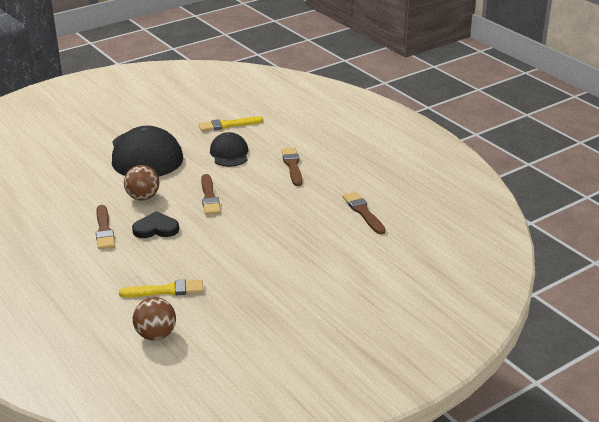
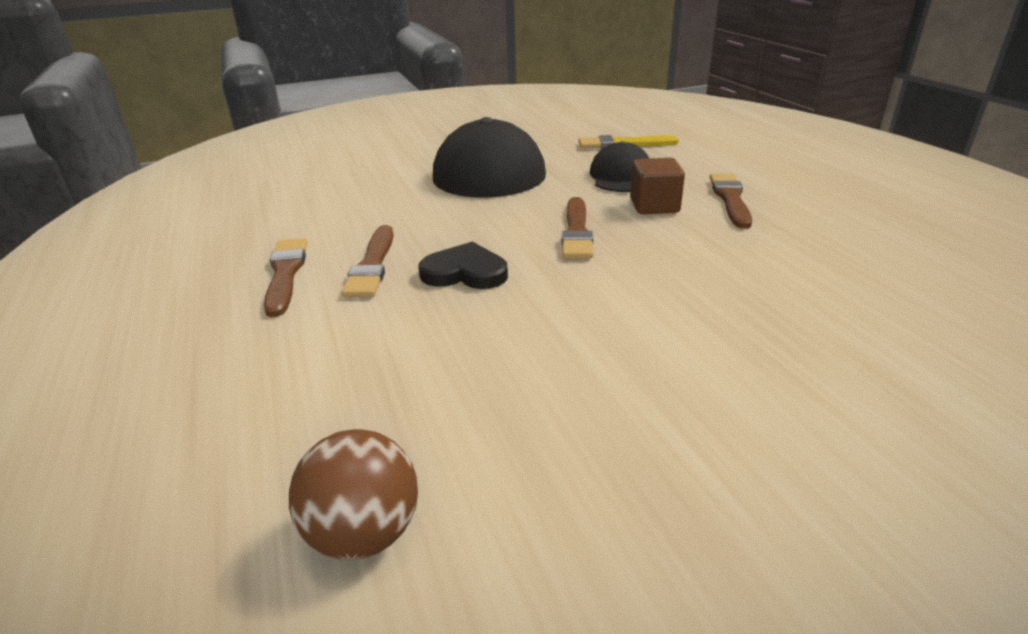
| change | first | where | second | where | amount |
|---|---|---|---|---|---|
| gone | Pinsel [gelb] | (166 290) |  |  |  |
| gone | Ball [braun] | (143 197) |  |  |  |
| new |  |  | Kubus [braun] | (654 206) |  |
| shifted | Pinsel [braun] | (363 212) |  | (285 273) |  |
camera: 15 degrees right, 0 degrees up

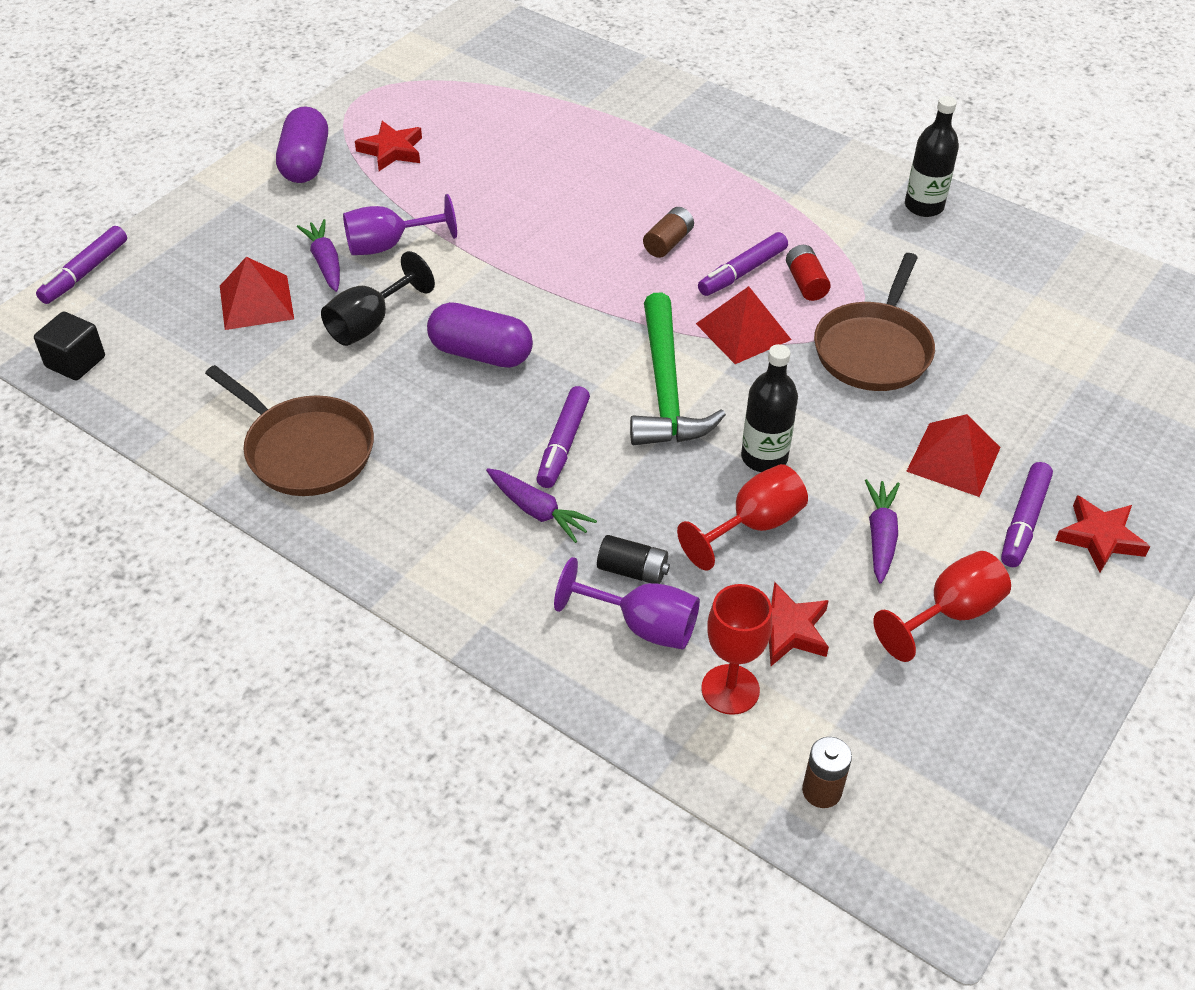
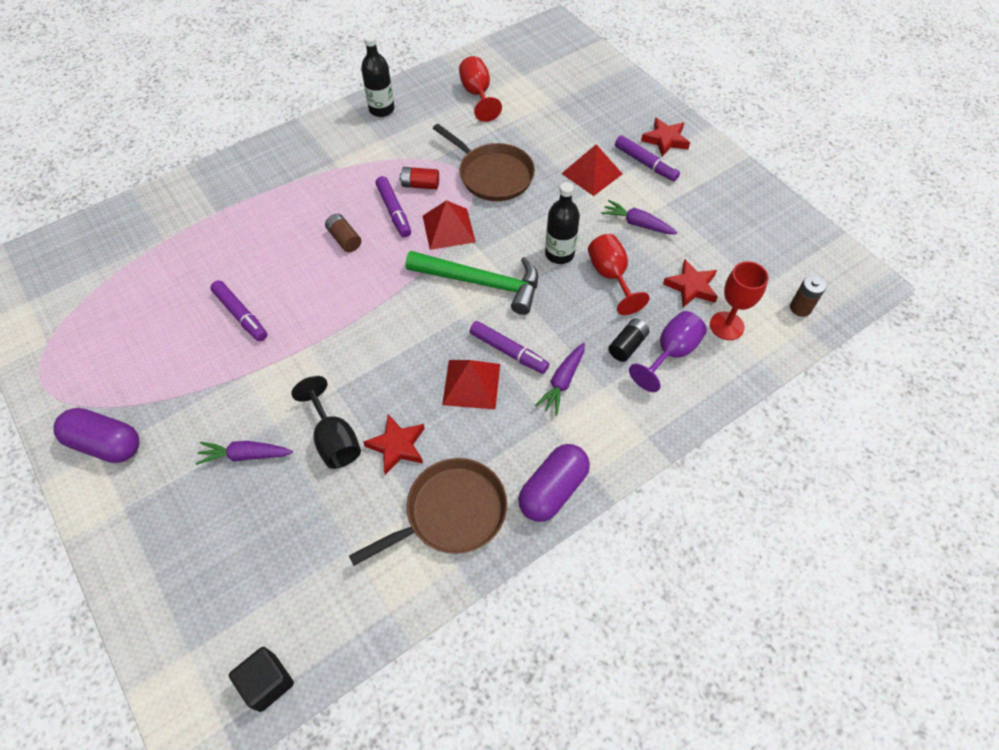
| change | first | where | second | where | amount |
|---|---|---|---|---|---|
| gone | Kelch [lila] | (388 245) |  |  |  |
| shifted | Filzstift [lila] | (85 272) |  | (241 315) |  |
| shifted | Pyramide [rot] | (256 302) |  | (471 384) |  |
| shifted | Stern [rot] | (392 150) |  | (397 446) |  |
| shifted | Kapsel [lila] | (480 353) |  | (553 490) |  |
| shifted | Kelch [rot] | (950 613) |  | (477 94) |  |
| rotated | Karotte [lila] | (537 511) |  | (562 382) | 150 degrees clockwise |
camera: 70 degrees left, 10 degrees up

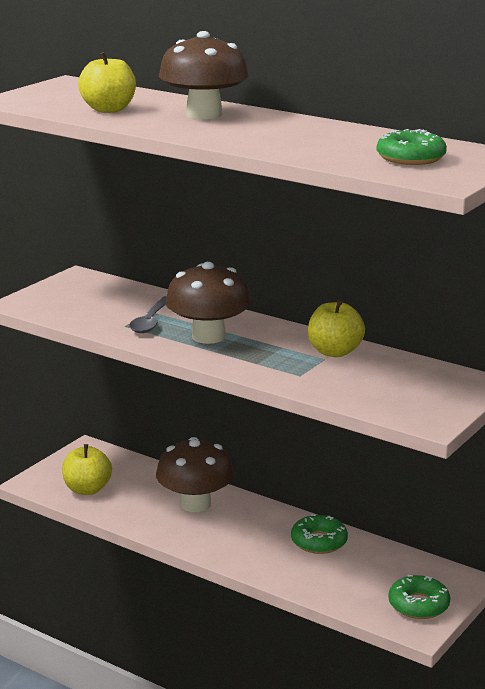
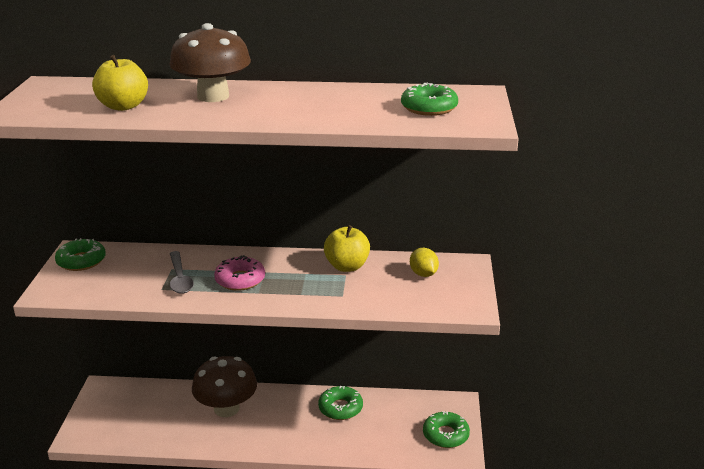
| change | first | where | second | where | amount |
|---|---|---|---|---|---|
| gone | Apfel [gelb] | (87 489) |  |  |  |
| new |  |  | Donut [grün] | (81 261) |  |
| new |  |  | Zitrone [gelb] | (423 274) |  |
| swapped | Pilz [braun] | (208 336) | Donut [rosa] | (240 280) |  |
camera: 30 degrees left, 5 degrees up

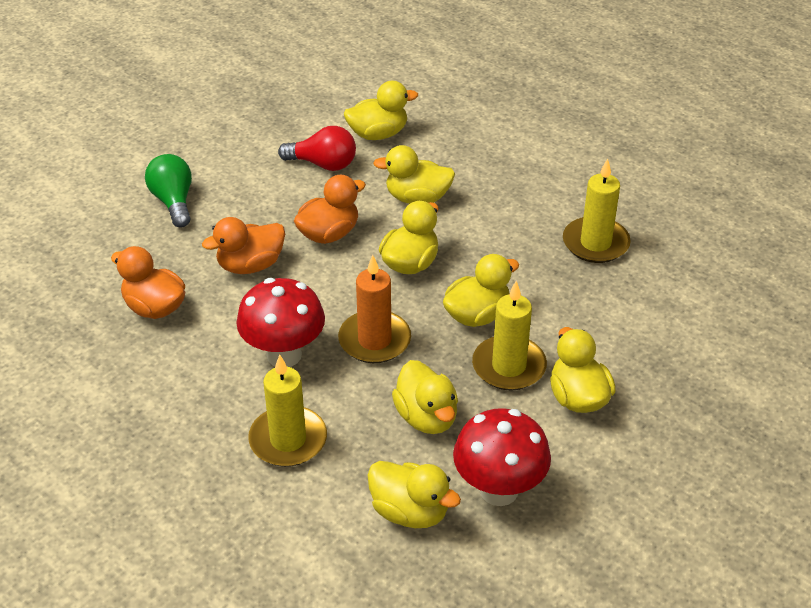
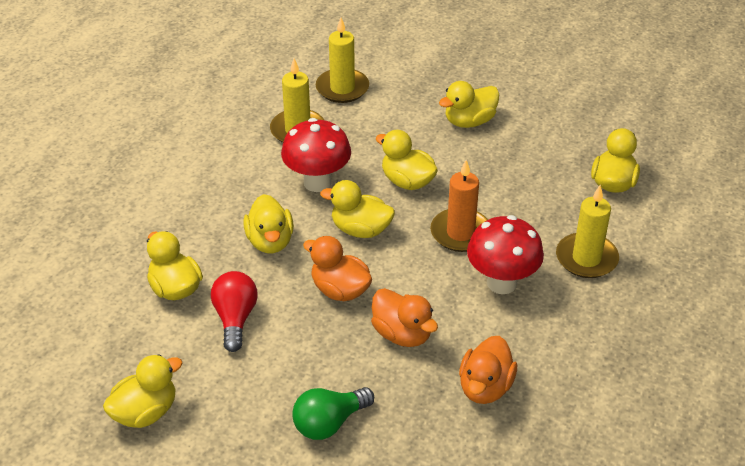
| change | first | where | second | where | amount |
|---|---|---|---|---|---|
| shifted | Ente [gelb] | (426 417) |  | (145 412) |  |
| shifted | Pilz [rot] | (499 490) |  | (317 182) |  |
| shifted | Kerze [gelb] | (509 366) |  | (342 88) |  |
camera: 105 degrees left, 0 degrees up

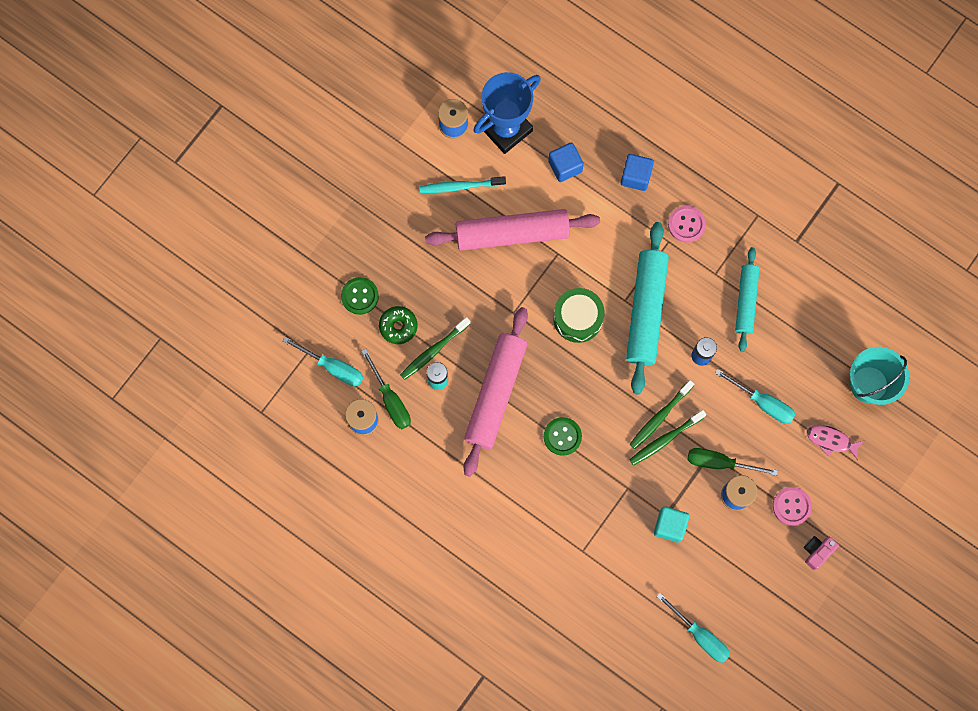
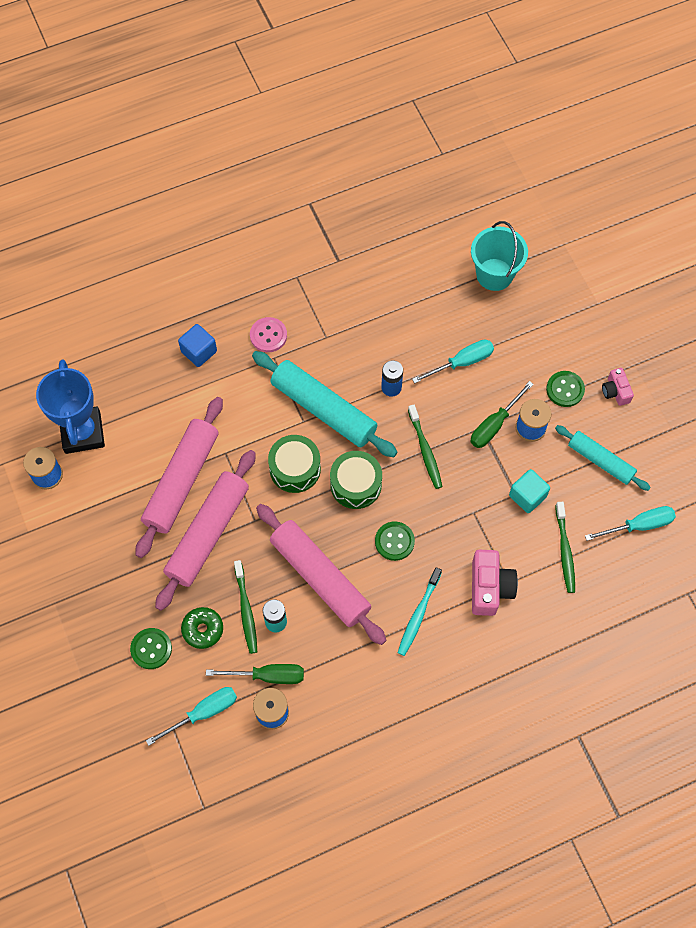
| change | first | where | second | where | amount |
|---|---|---|---|---|---|
| gone | Kubus [blau] | (565 166) |  |  |  |
| gone | Fisch [rosa] | (831 440) |  |  |  |
| new |  |  | Nudelholz [rosa] | (208 533) |  |
| new |  |  | Trommel [grün] | (356 484) |  |
| new |  |  | Kamera [rosa] | (489 587) |  |
| shifted | Zahnbürste [türkis] | (460 186) |  | (418 615) |  |
| shifted | Zahnbürste [grün] | (665 439) |  | (565 551) |  |
| shifted | Nudelholz [türkis] | (745 301) |  | (600 461) |  |
| repainted | Knopf [rosa] | (791 506) | Knopf [grün] | (565 389) |  |
camera: 60 degrees left, 10 degrees down

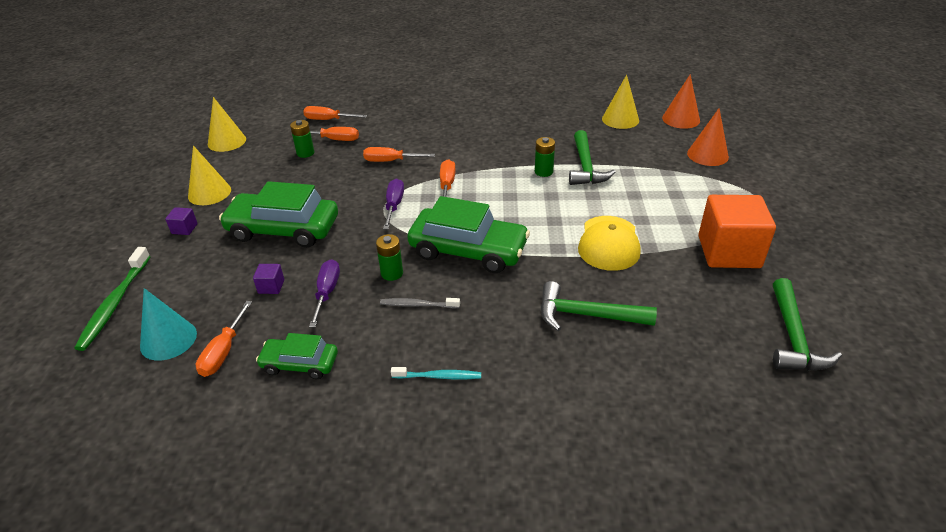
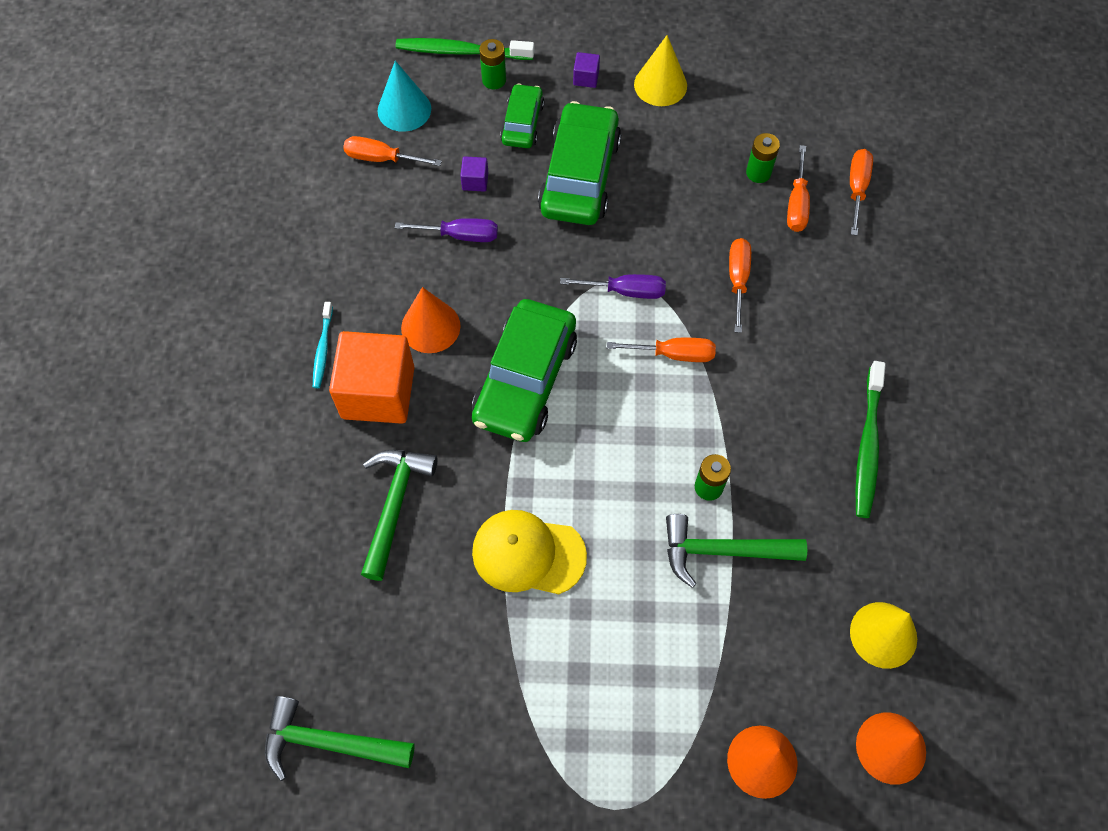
| change | first | where | second | where | amount |
|---|---|---|---|---|---|
| gone | Kegel [gelb] | (227 141) |  |  |  |
| new |  |  | Zahnbürste [grün] | (868 445) |  |
| shifted | Auto [grün] | (300 364) |  | (522 123) |  |
| shifted | Batterie [grün] | (392 273) |  | (494 80) |  |
| shifted | Kubus [orange] | (729 252) |  | (378 392) |  |
| swapped | Zahnbürste [grau] | (418 305) | Kegel [orange] | (430 327) |  |
camera: 90 degrees right, 25 degrees up

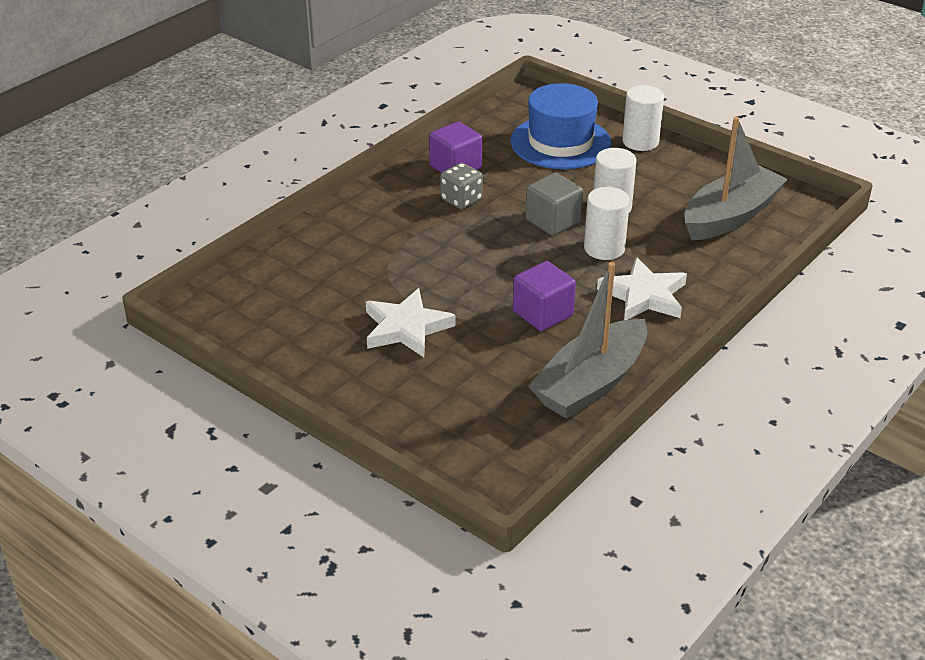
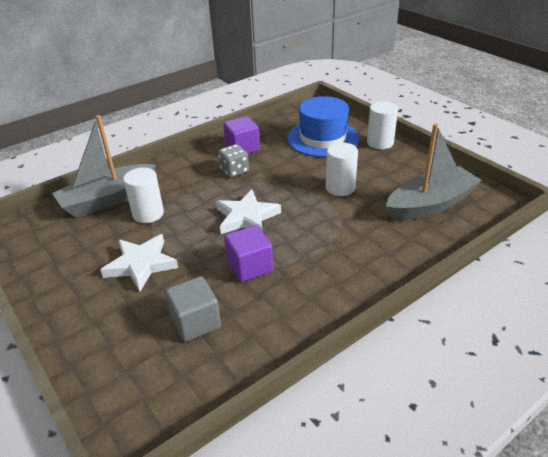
| change | first | where | second | where | amount |
|---|---|---|---|---|---|
| shifted | Kubus [grau] | (553 221) |  | (195 322) |  |
| shifted | Boot [grau] | (590 383) |  | (108 199) |  |
| shifted | Vollzylinder [weiß] | (604 248) |  | (148 214) |  |
| shifted | Stern [weiß] | (644 296) |  | (246 217) |  |
camera: 15 degrees right, 0 degrees up

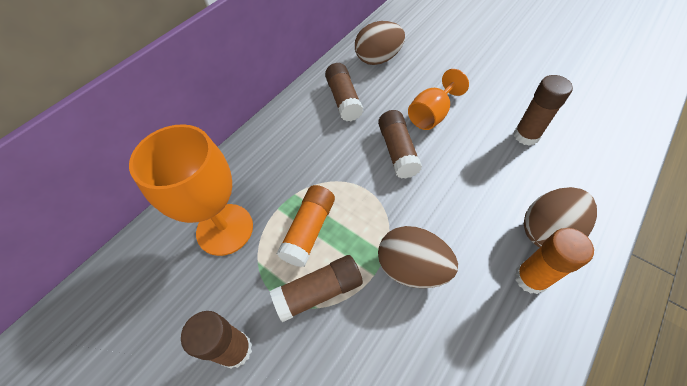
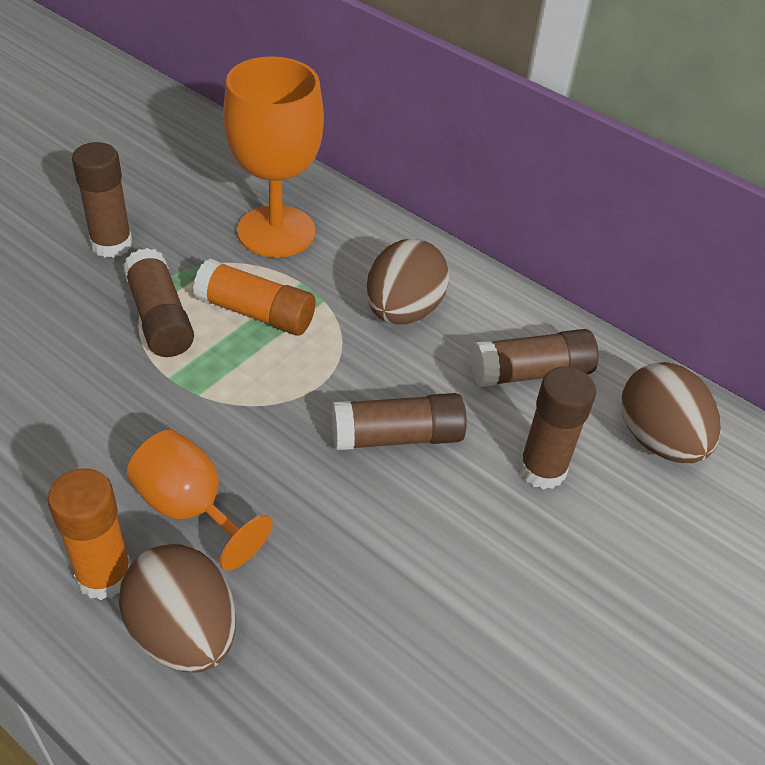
| change | first | where | second | where | amount |
|---|---|---|---|---|---|
| shifted | Ei [braun] | (412 268) |  | (403 311) |  |
| shifted | Kelch [orange] | (431 115) |  | (191 508) |  |
| shifted | Klebestift [braun] | (526 136) |  | (542 469) |  |
camera: 85 degrees right, 10 degrees down

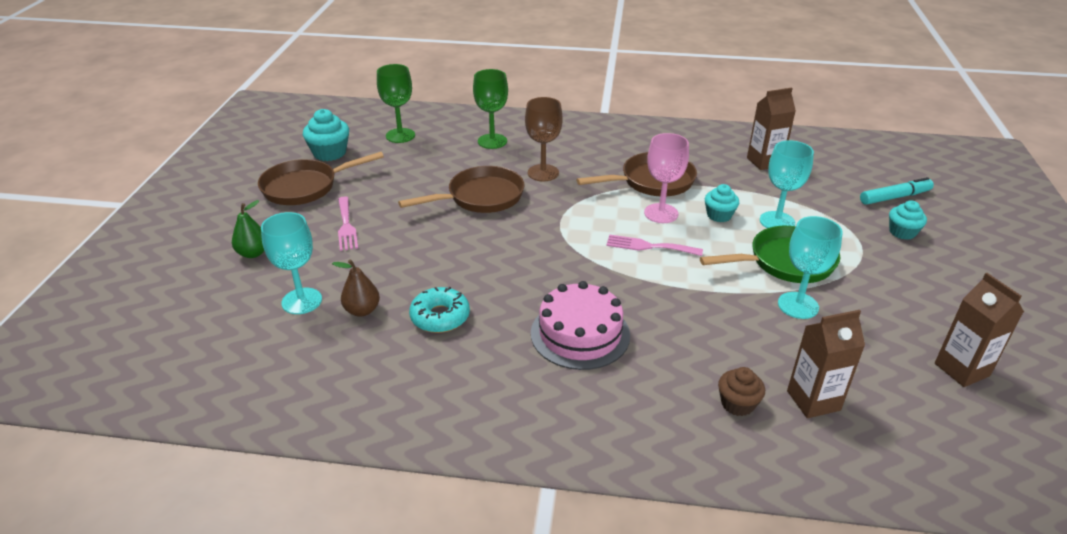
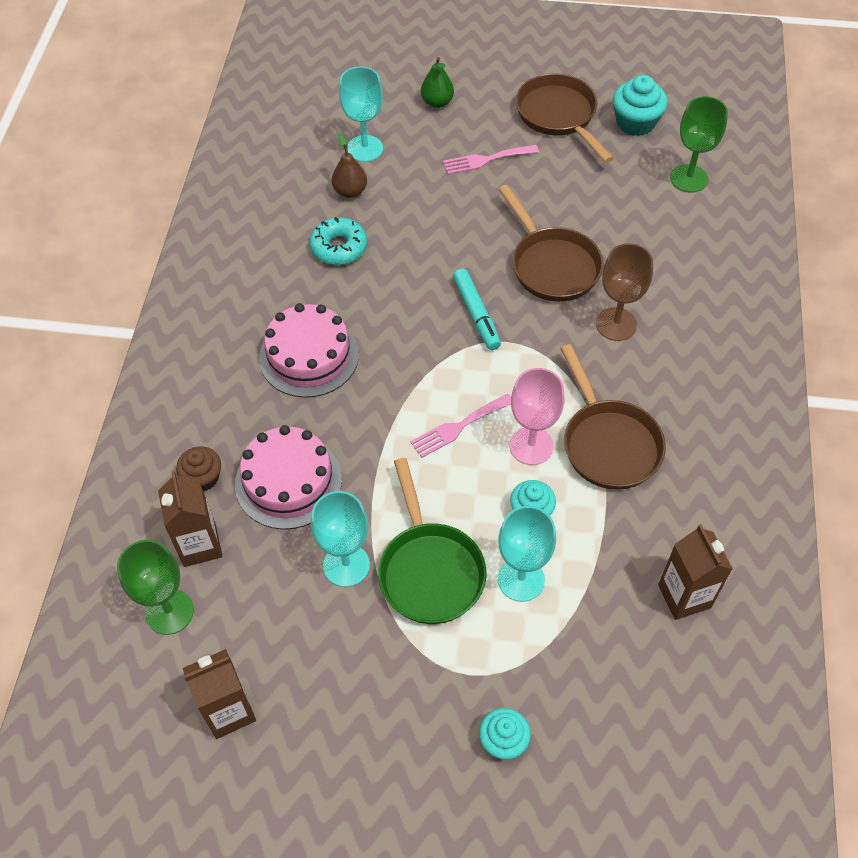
| change | first | where | second | where | amount |
|---|---|---|---|---|---|
| new |  |  | Kuchen [rosa] | (288 481) |  |
| shifted | Kelch [grün] | (492 141) |  | (169 612) |  |
| shifted | Filzstift [türkis] | (894 197) |  | (476 314) |  |
| rotated | Gabel [rosa] | (649 246) |  | (458 427) | 135 degrees counterclockwise |
camera: 90 degrees right, 20 degrees up

